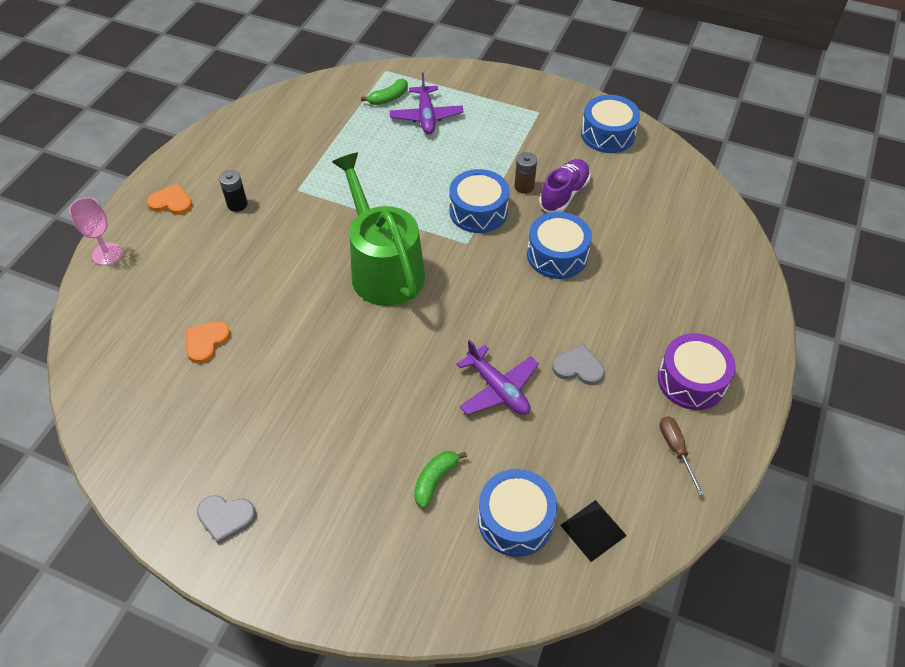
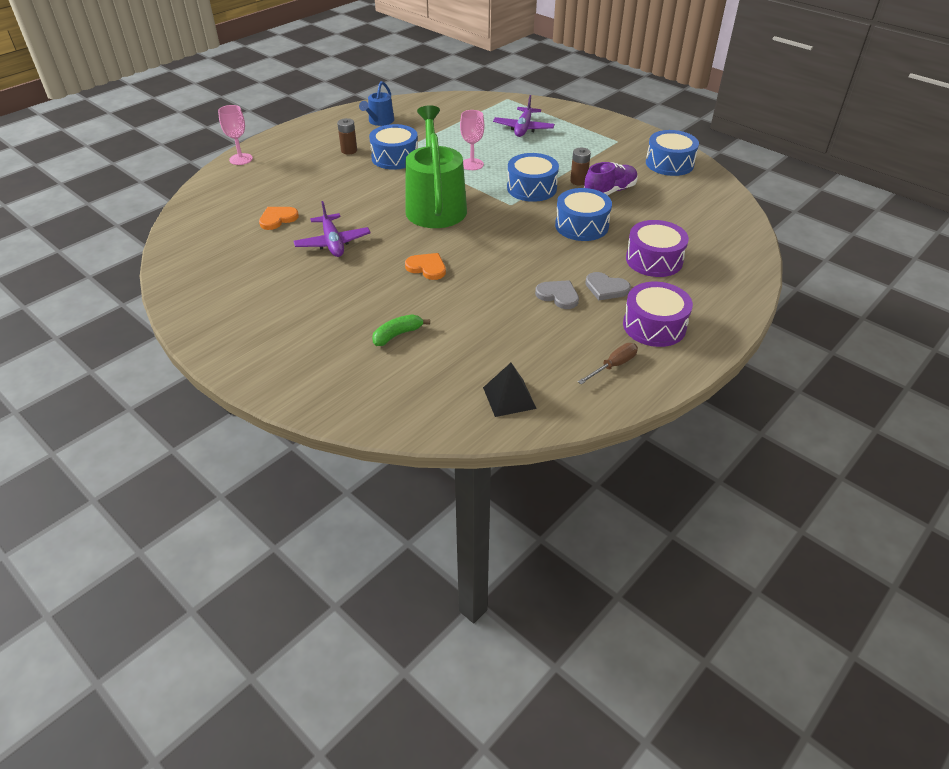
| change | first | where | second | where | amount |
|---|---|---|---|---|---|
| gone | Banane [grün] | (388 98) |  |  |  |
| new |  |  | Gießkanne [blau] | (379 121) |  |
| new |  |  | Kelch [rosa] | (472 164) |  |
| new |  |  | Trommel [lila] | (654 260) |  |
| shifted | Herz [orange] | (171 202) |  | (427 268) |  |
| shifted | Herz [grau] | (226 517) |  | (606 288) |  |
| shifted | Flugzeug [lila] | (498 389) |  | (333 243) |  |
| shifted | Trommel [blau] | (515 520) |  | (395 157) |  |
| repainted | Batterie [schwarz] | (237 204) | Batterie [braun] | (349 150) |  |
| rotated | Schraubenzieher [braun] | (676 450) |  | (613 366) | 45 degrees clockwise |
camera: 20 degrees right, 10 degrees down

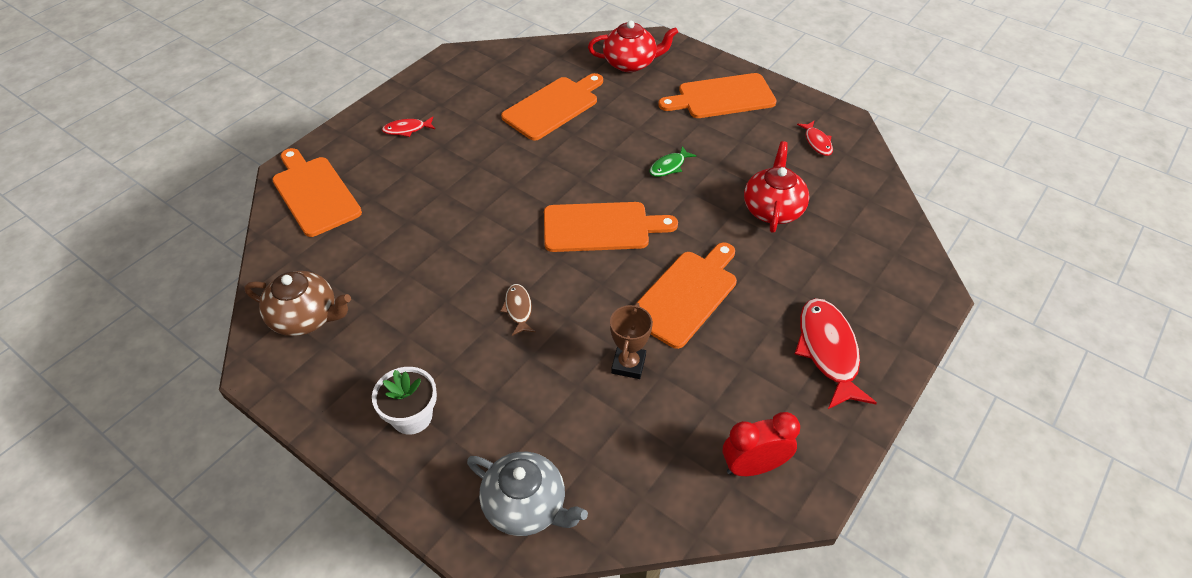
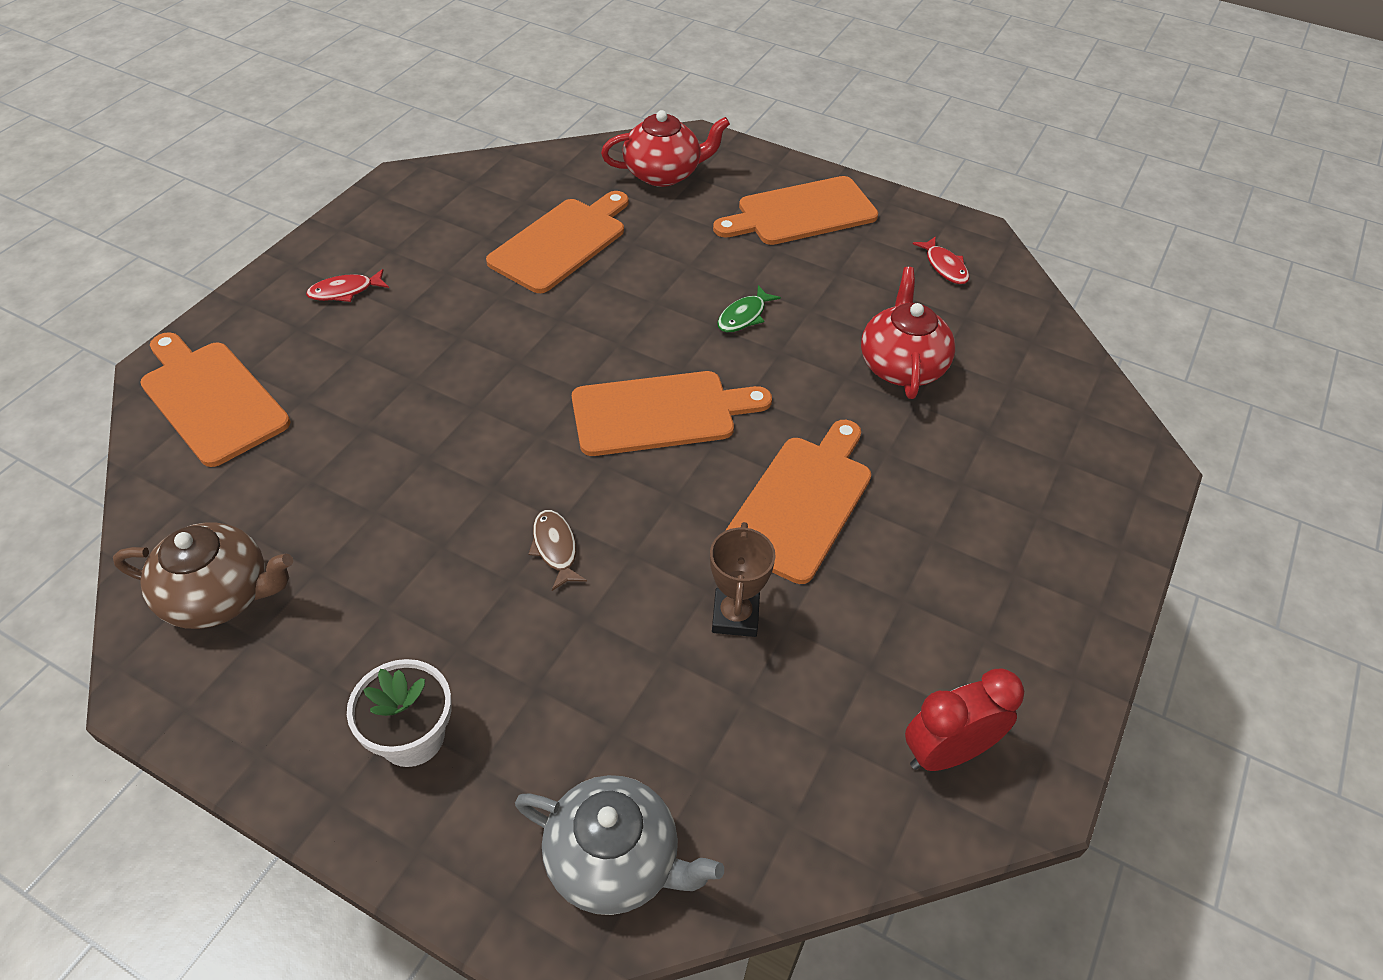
| change | first | where | second | where | amount |
|---|---|---|---|---|---|
| gone | Fisch [rot] | (828 351) |  |  |  |
camera: 10 degrees left, 0 degrees up

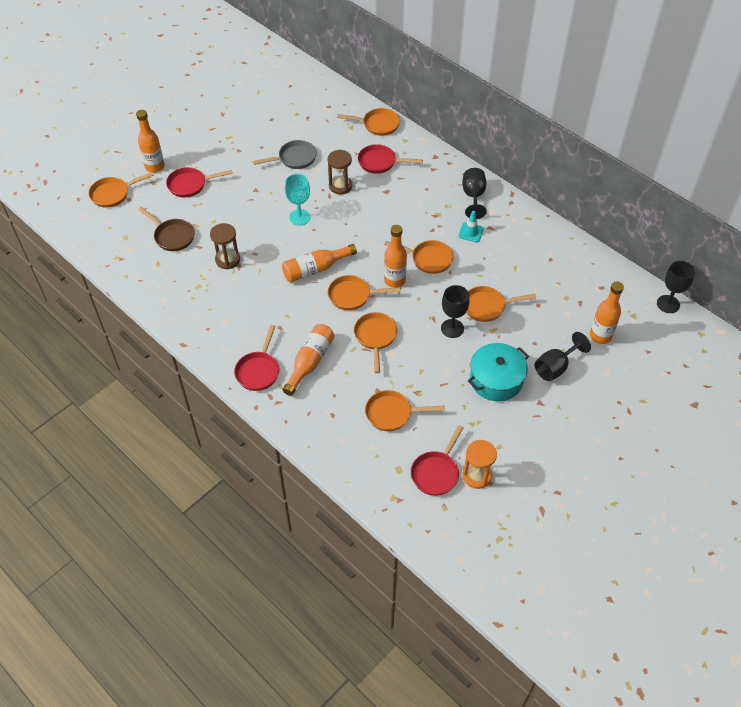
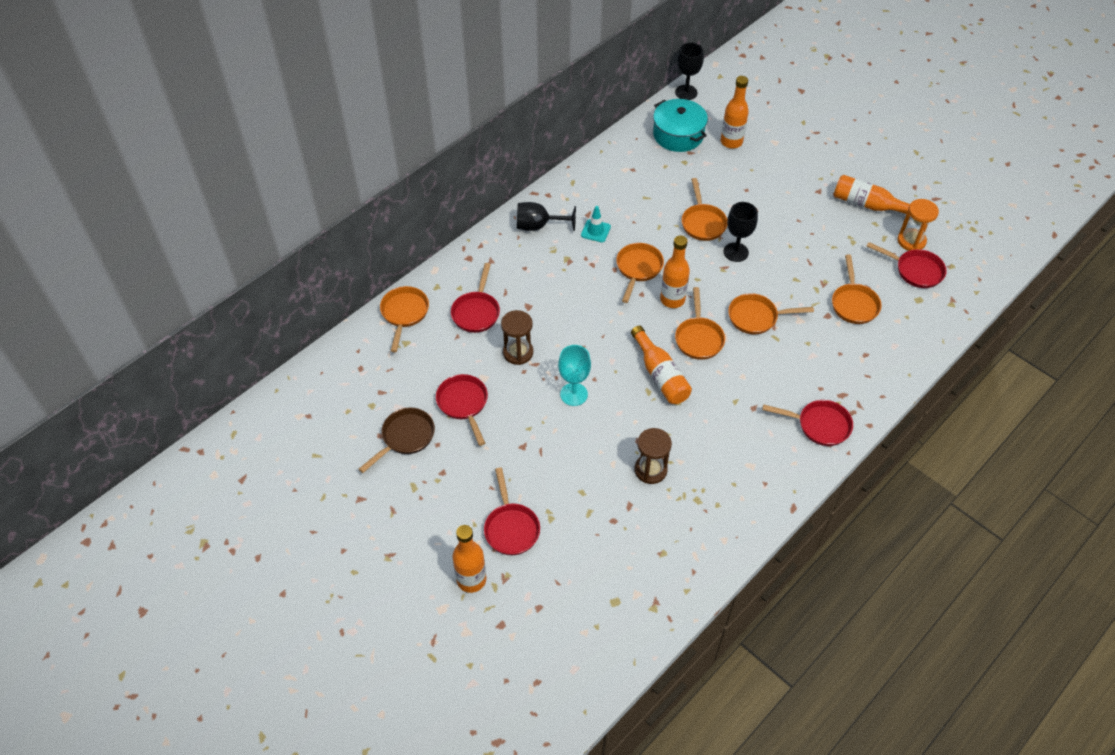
| change | first | where | second | where | amount |
|---|---|---|---|---|---|
| gone | Pfanne [orange] | (113 194) |  |  |  |
| gone | Kelch [schwarz] | (555 367) |  |  |  |
| shifted | Pfanne [braun] | (172 236) |  | (405 437) |  |
| shifted | Flasche [orange] | (310 362) |  | (868 205) |  |
| shifted | Kochtopf [türkis] | (496 379) |  | (678 135) |  |
| repainted | Pfanne [grau] | (294 158) | Pfanne [rot] | (464 404) |  |
camera: 90 degrees left, 0 degrees up

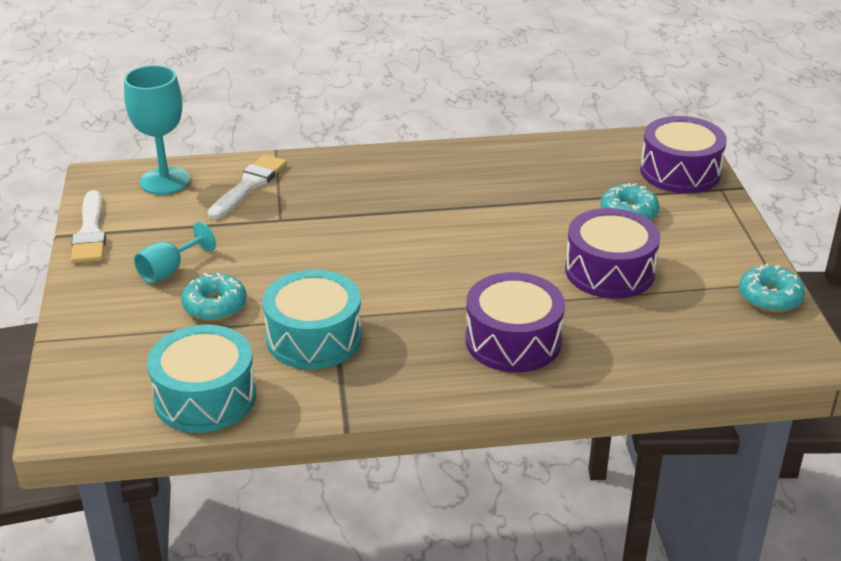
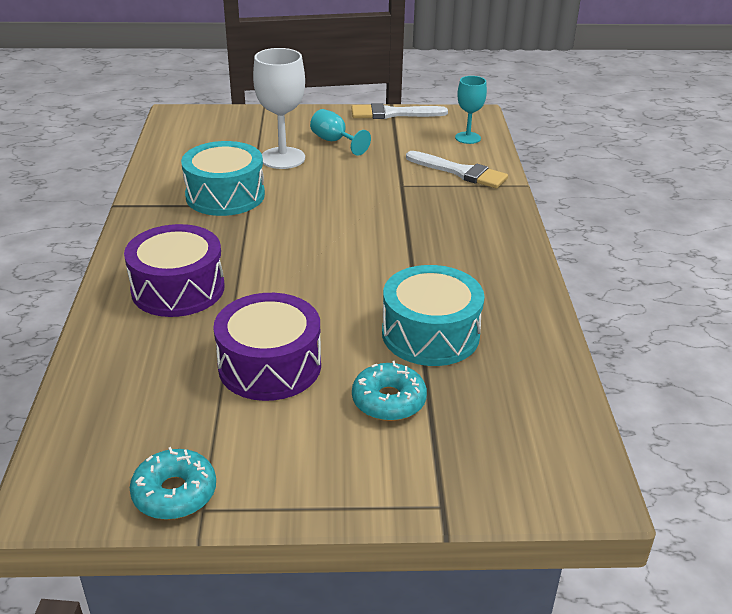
| change | first | where | second | where | amount |
|---|---|---|---|---|---|
| gone | Trommel [lila] | (680 171) |  |  |  |
| shifted | Trommel [türkis] | (205 397) |  | (430 334) |  |
| swapped | Donut [türkis] | (215 305) | Kelch [weiß] | (282 158) |  |
| scaled | Kelch [türkis] | (165 181) |  | (467 138) | x0.60 |
camera: 95 degrees right, 0 degrees up

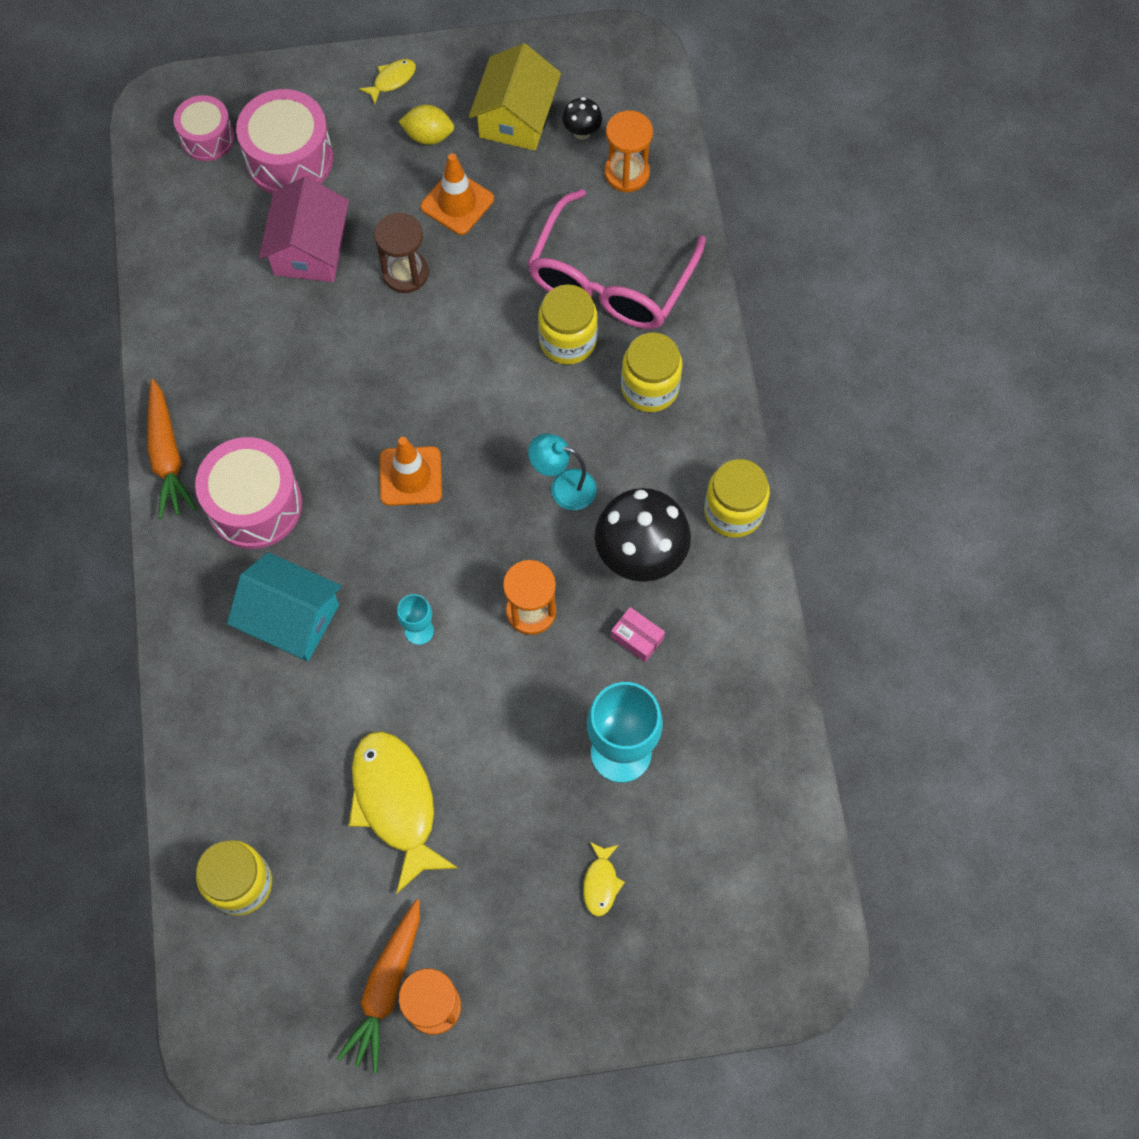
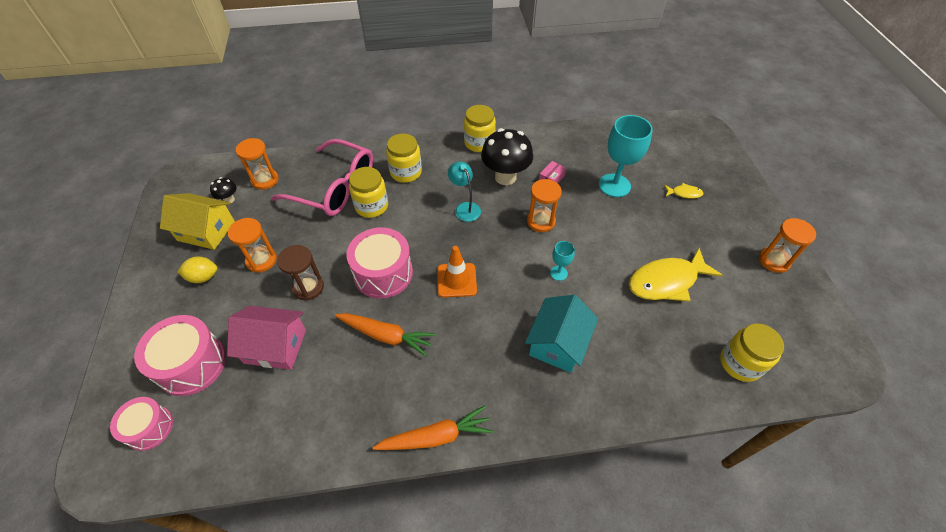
| change | first | where | second | where | amount |
|---|---|---|---|---|---|
| gone | Fisch [gelb] | (392 80) |  |  |  |
| shifted | Trommel [rosa] | (255 505) |  | (383 273) |  |
| shifted | Karotte [orange] | (386 988) |  | (386 336) |  |
| swapped | Leitkegel [orange] | (457 203) | Sanduhr [orange] | (261 260) |  |
| rotated | Zitrone [gelb] | (428 136) |  | (203 277) | 75 degrees clockwise |
| rotated | Lampe [türkis] | (563 487) |  | (465 208) | 135 degrees clockwise |
camera: 90 degrees left, 15 degrees down

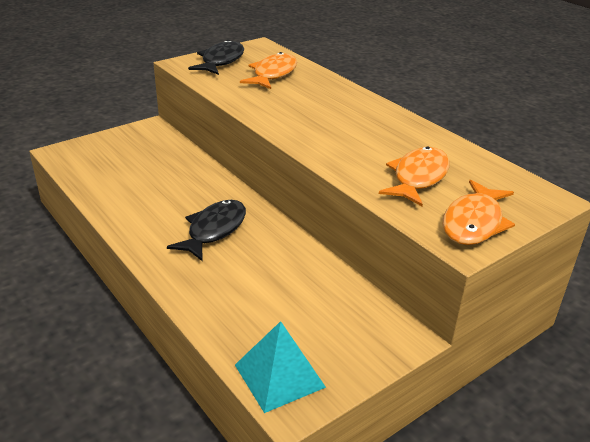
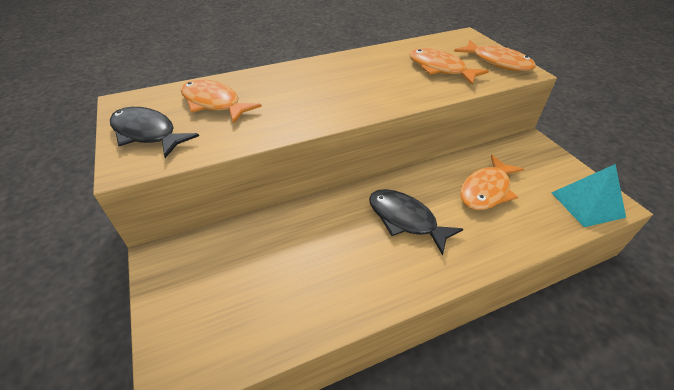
| change | first | where | second | where | amount |
|---|---|---|---|---|---|
| new |  |  | Fisch [orange] | (486 190) |  |
camera: 75 degrees left, 10 degrees up

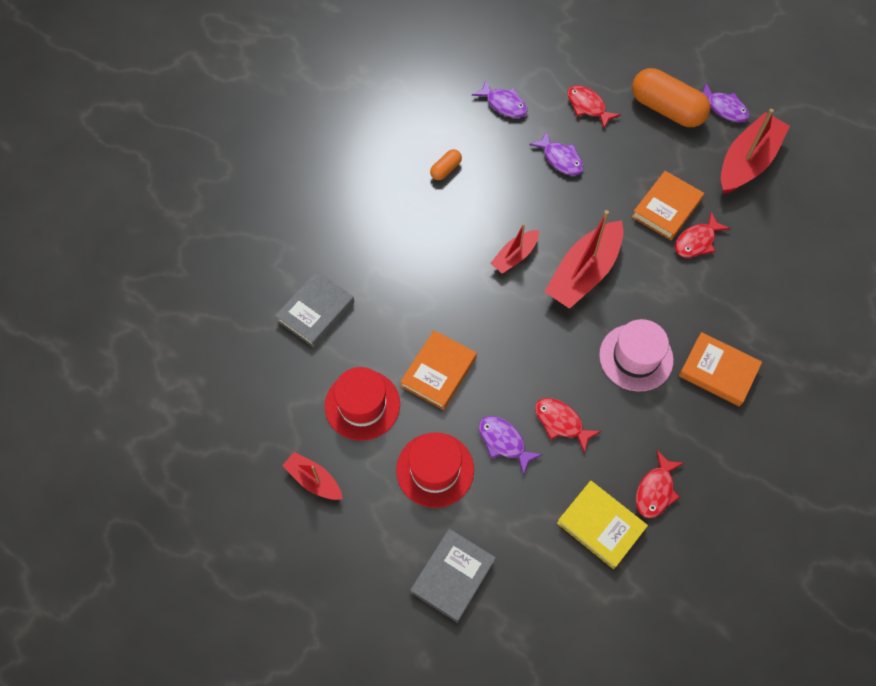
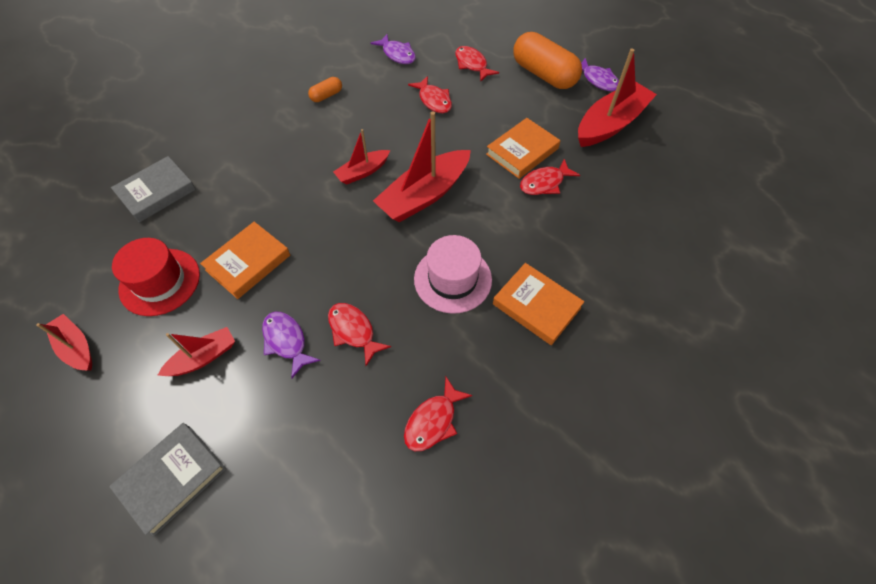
| change | first | where | second | where | amount |
|---|---|---|---|---|---|
| gone | Buch [gelb] | (600 526) |  |  |  |
| swapped | Hut [rot] | (435 469) | Boot [rot] | (203 357) |  |
| repainted | Fisch [lila] | (560 159) | Fisch [rot] | (434 100) |  |
camera: 10 degrees right, 5 degrees down

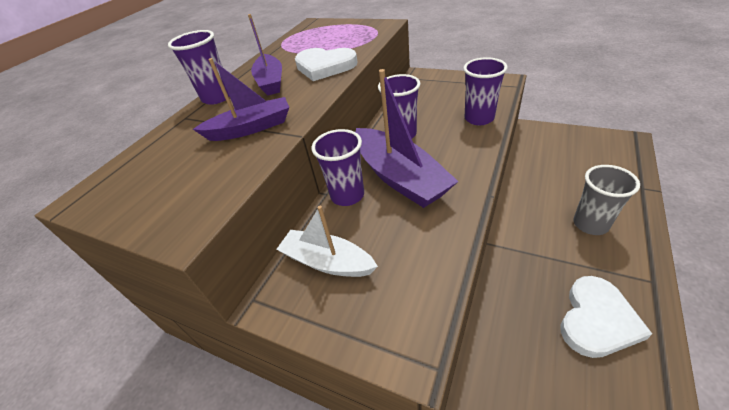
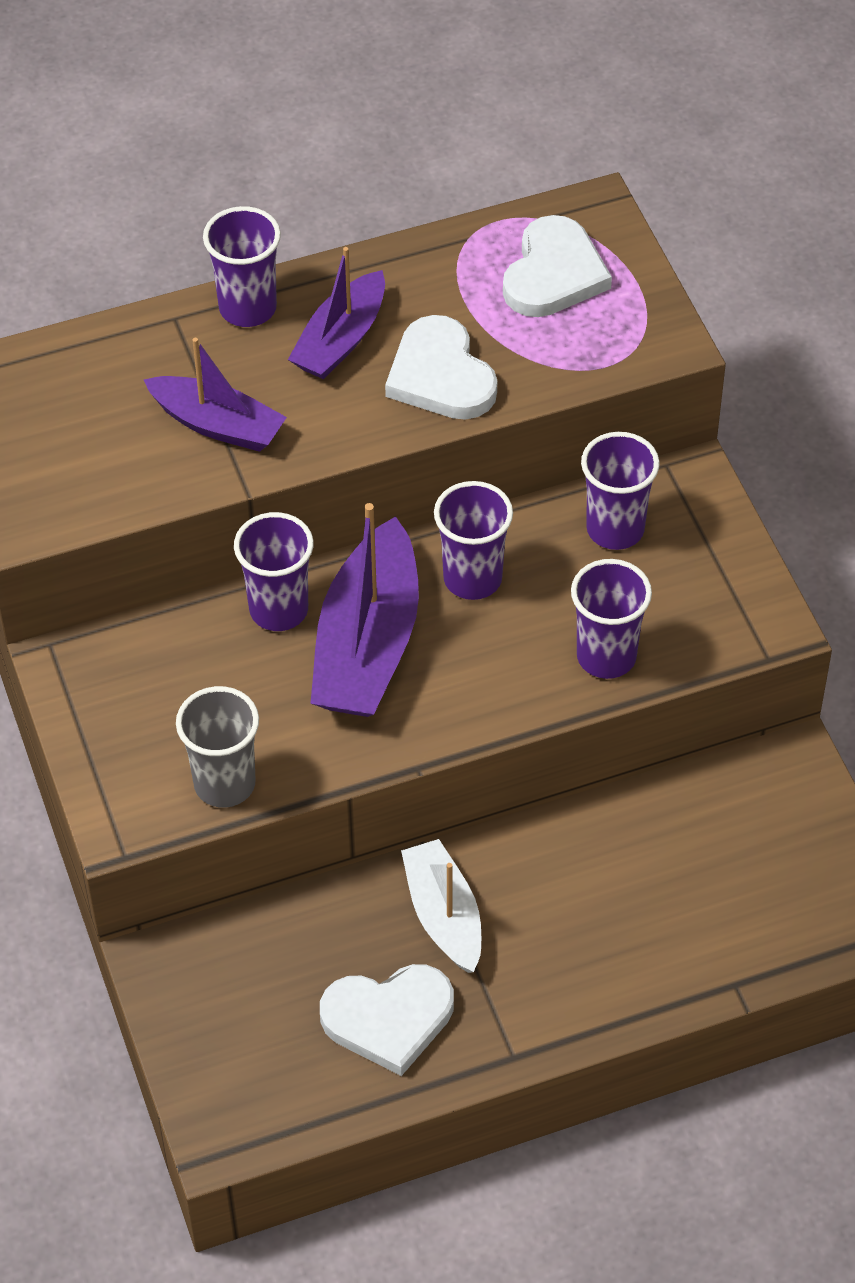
| change | first | where | second | where | amount |
|---|---|---|---|---|---|
| new |  |  | Herz [weiß] | (553 274) |  |
| new |  |  | Becher [lila] | (615 529) |  |
| shifted | Boot [weiß] | (327 262) |  | (444 915) |  |
| shifted | Becher [grau] | (590 224) |  | (224 784) |  |
camera: 40 degrees right, 10 degrees up

